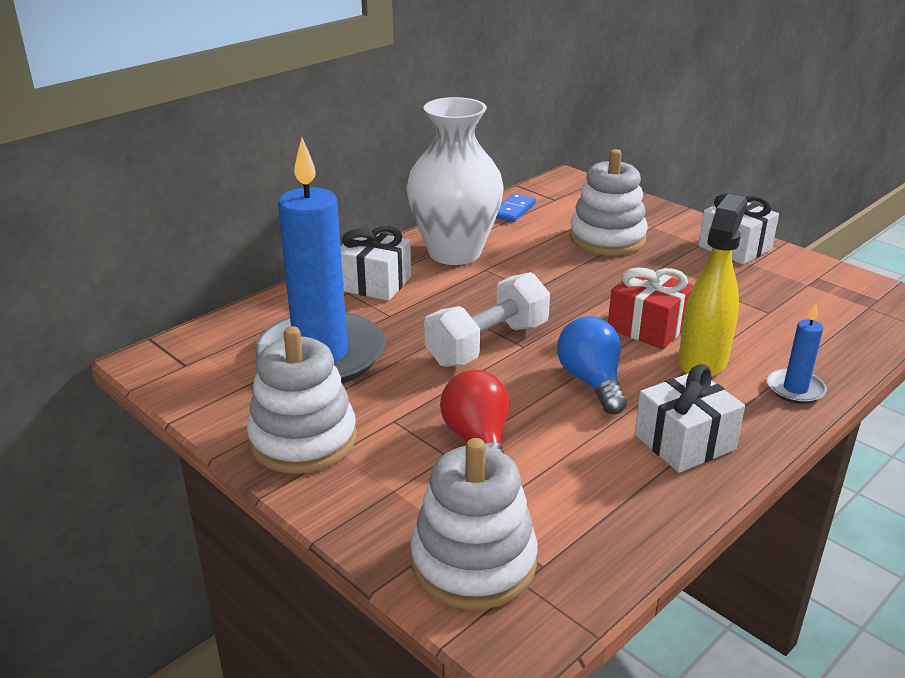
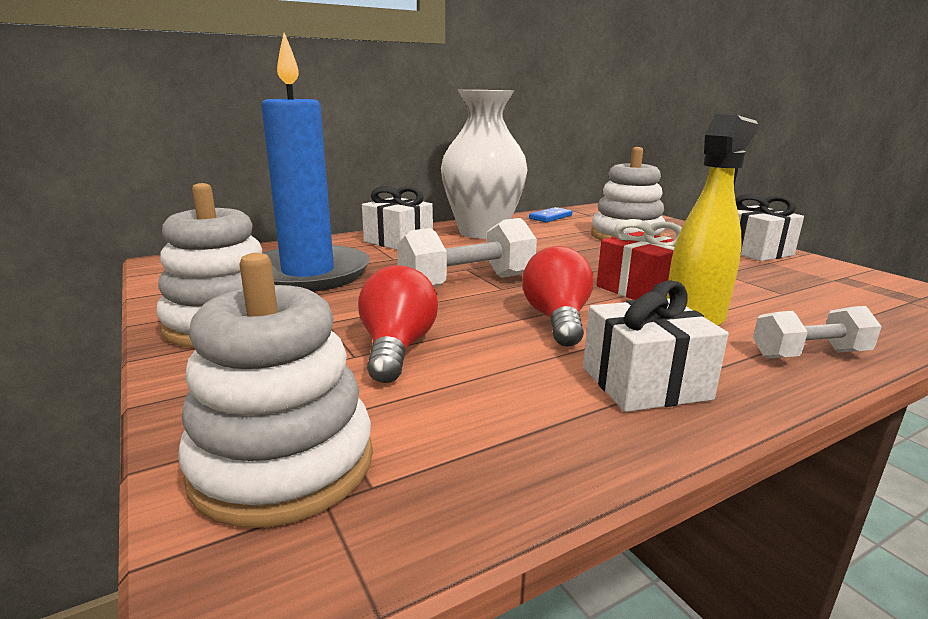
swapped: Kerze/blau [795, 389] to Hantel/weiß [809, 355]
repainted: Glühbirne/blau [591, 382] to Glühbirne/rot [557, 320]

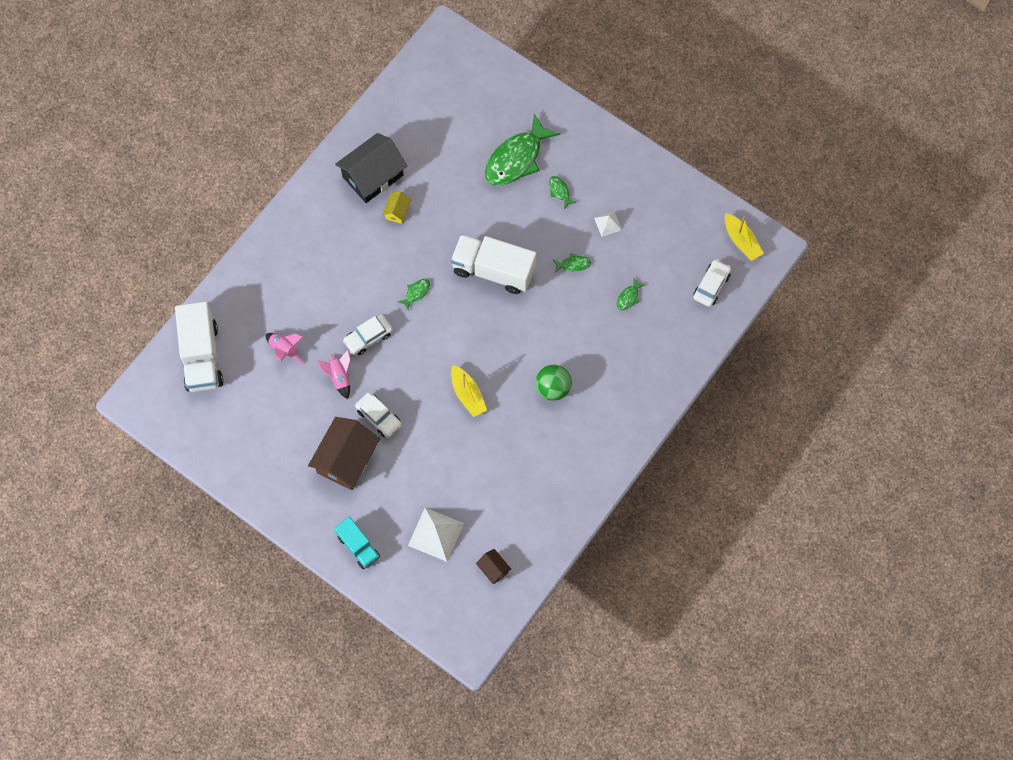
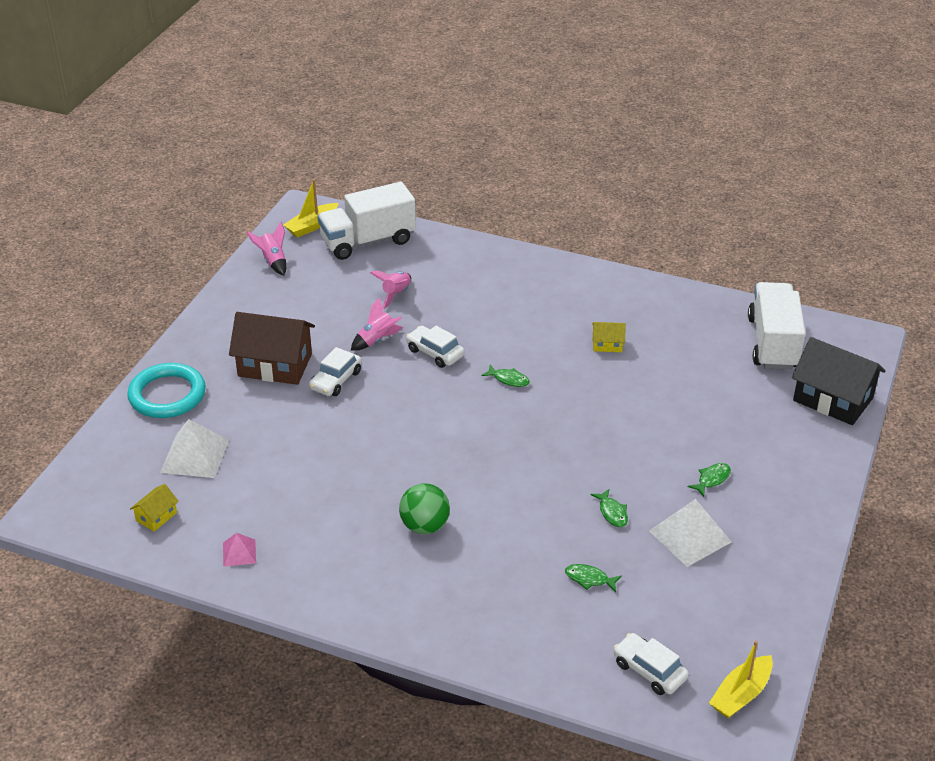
gone: Fisch/grün [516, 158]
new: Pyramide/rosa [239, 552]; Rakete/rosa [273, 262]
shifted: Haus/schwarz [373, 176] to [833, 399]; Lastwagen/weiß [493, 270] to [773, 343]; Boot/gelb [468, 394] to [312, 226]
swapped: Lastwagen/türkis [358, 546] to Ring/türkis [167, 395]
repainted: Haus/braun [493, 569] to Haus/gelb [156, 517]
rotated: Auto/weiß [711, 286] = [649, 670] 150 degrees counterclockwise
scaled: Pyramide/weiß [608, 224] = [690, 536] x1.83

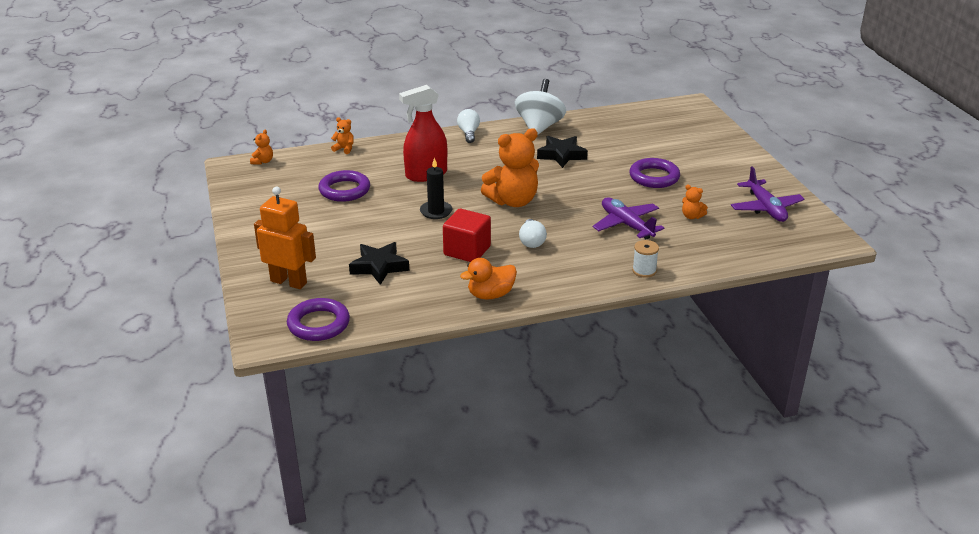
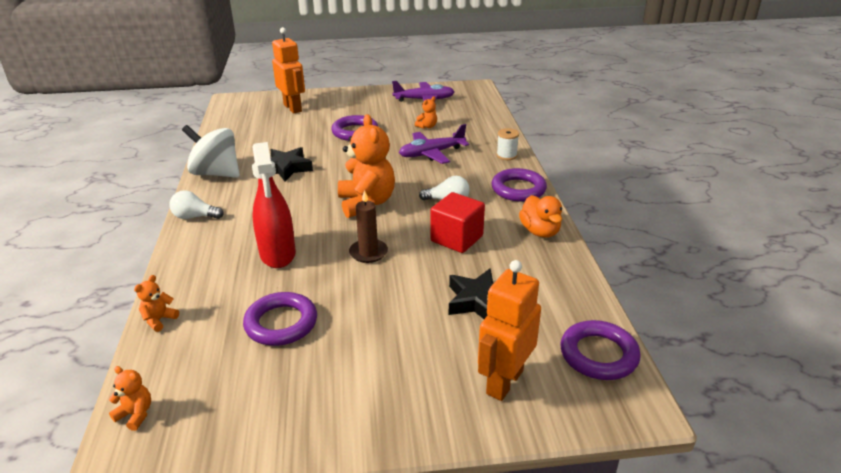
new: Roboter/orange [293, 108]; Ring/lila [518, 189]
repainted: Kerze/schwarz [436, 211] to Kerze/braun [368, 253]

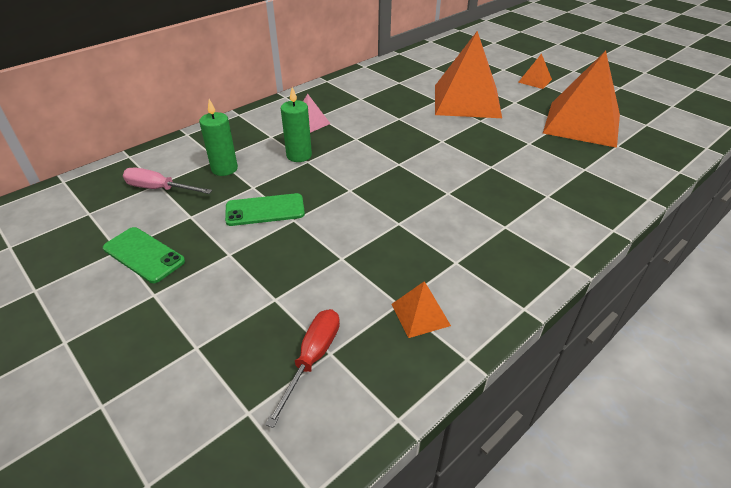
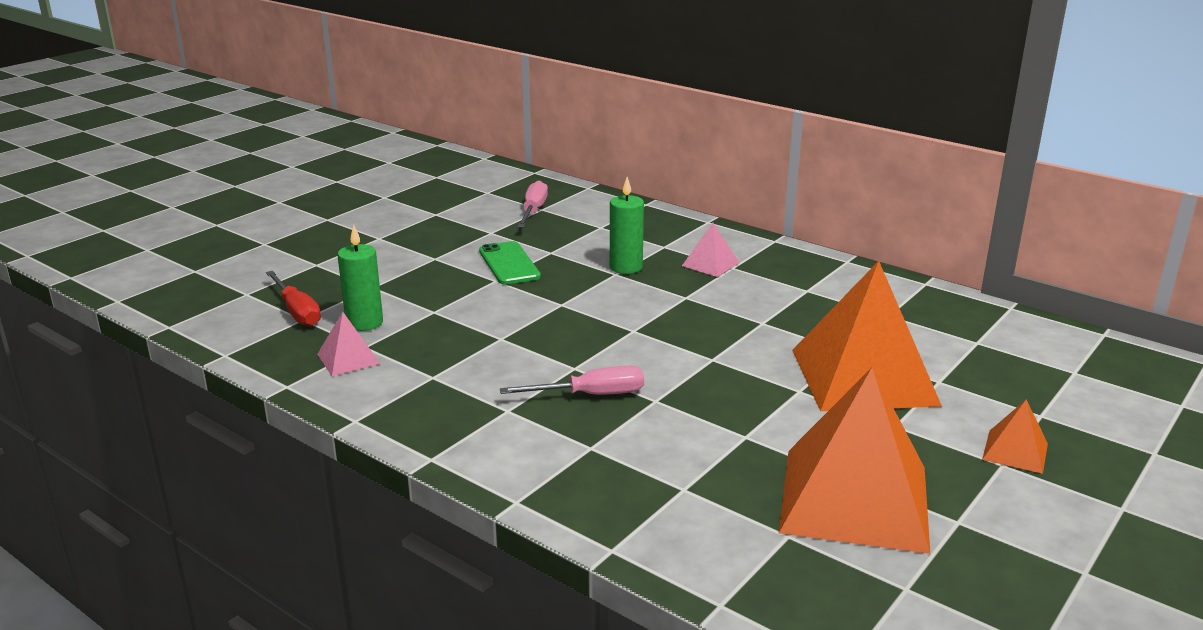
gone: Handy/grün [144, 255]
new: Schraubenzieher/rosa [591, 395]
shifted: Kerze/grün [224, 169] to [364, 323]
repainted: Pyramide/orange [420, 314] to Pyramide/rosa [348, 359]
rotated: Schraubenzieher/rot [312, 359] = [297, 311] 45 degrees clockwise

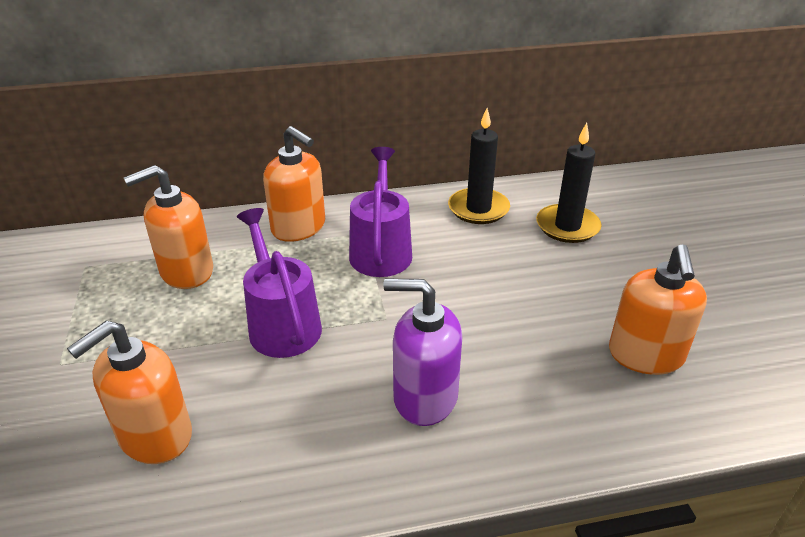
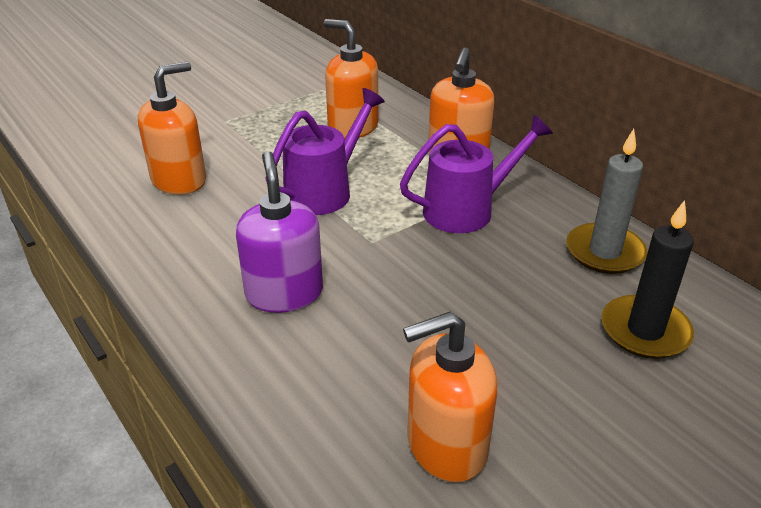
repainted: Kerze/schwarz [478, 209] to Kerze/grau [604, 252]
rotated: Seifenspender/orange [155, 436] = [179, 180] 120 degrees clockwise

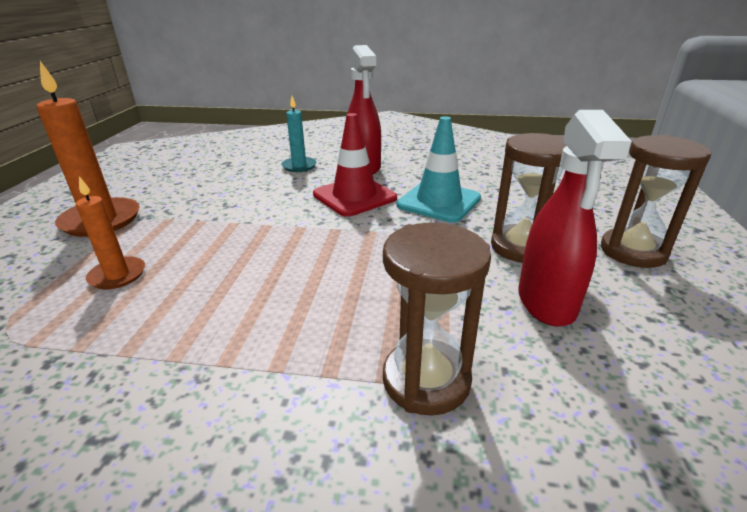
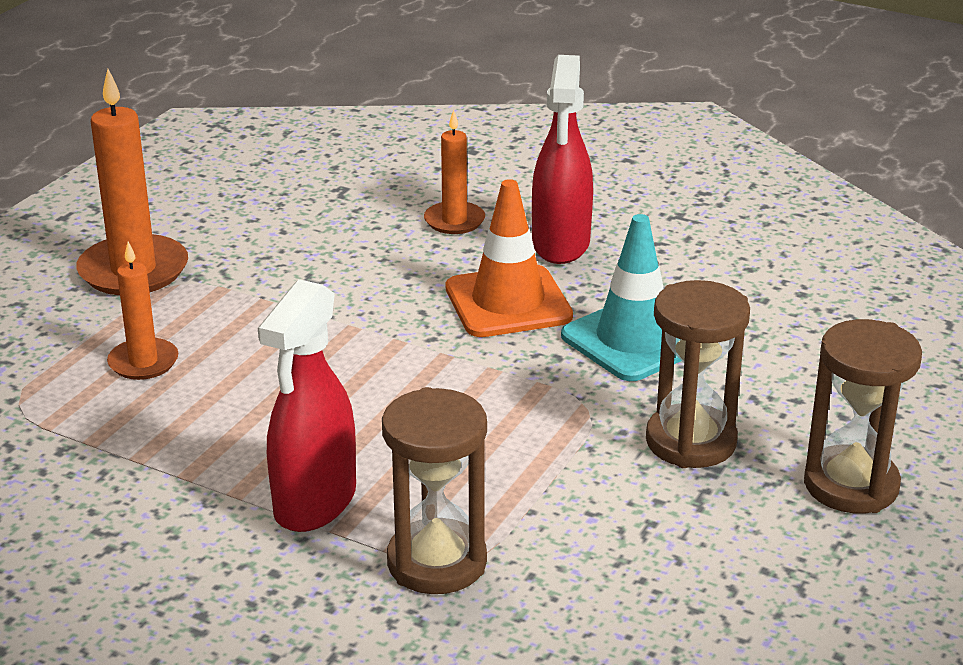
shifted: Sprühflasche/rot [546, 302] to [314, 503]
repainted: Kerze/türkis [299, 166] to Kerze/orange [454, 221]; Leitkegel/rot [354, 196] to Leitkegel/orange [508, 302]

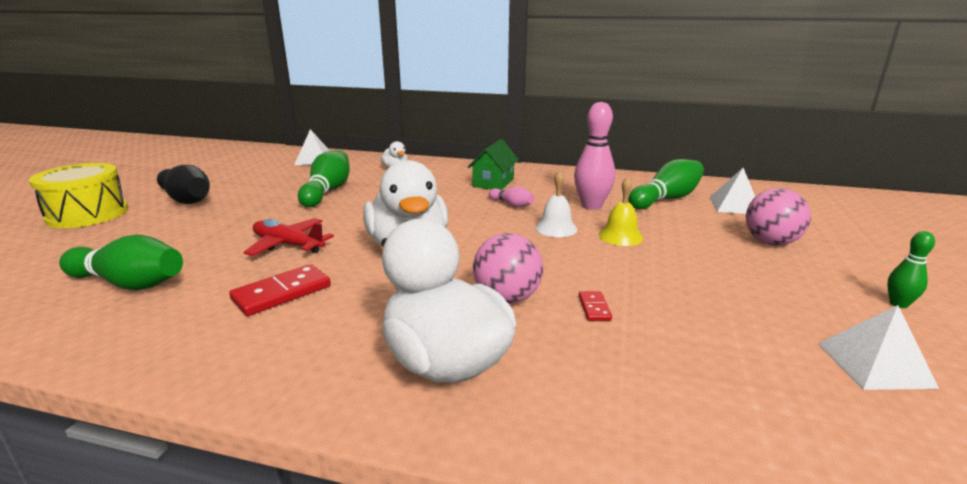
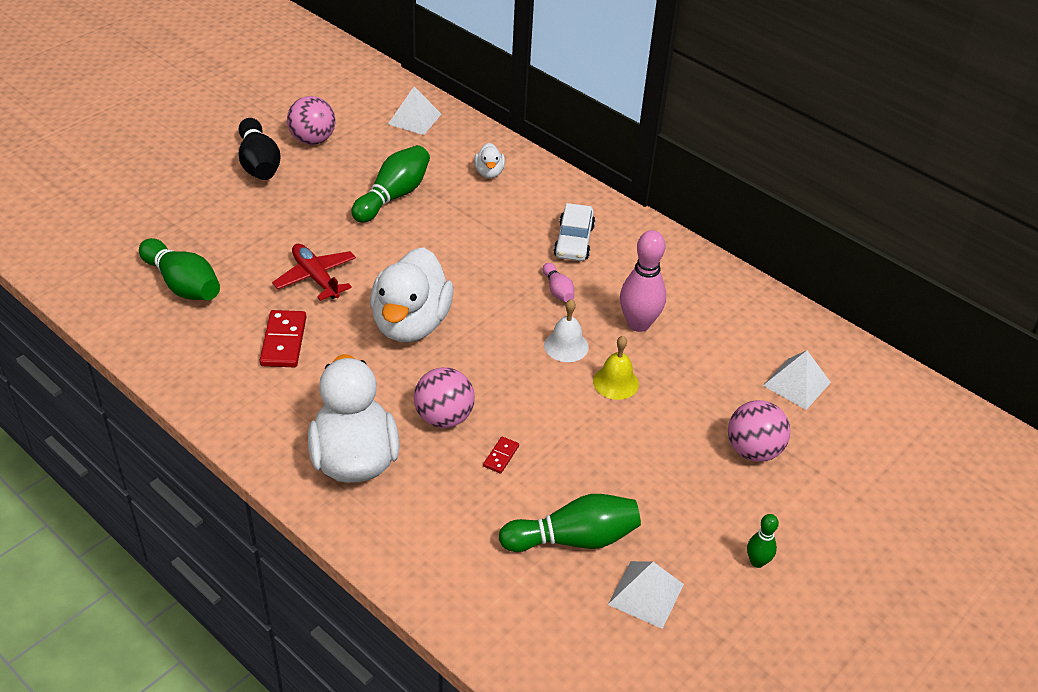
gone: Trommel/gelb [87, 214]
new: Ball/rosa [313, 140]
shifted: Bowlingkegel/grün [666, 199] to [574, 539]
swapped: Haus/grün [493, 183] to Auto/weiß [574, 241]
rotated: Dominostein/rot [282, 293] = [284, 341] 75 degrees counterclockwise

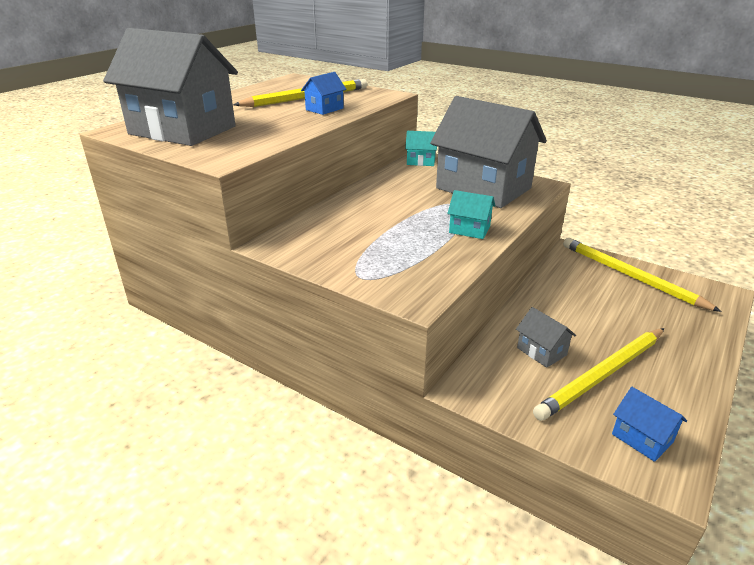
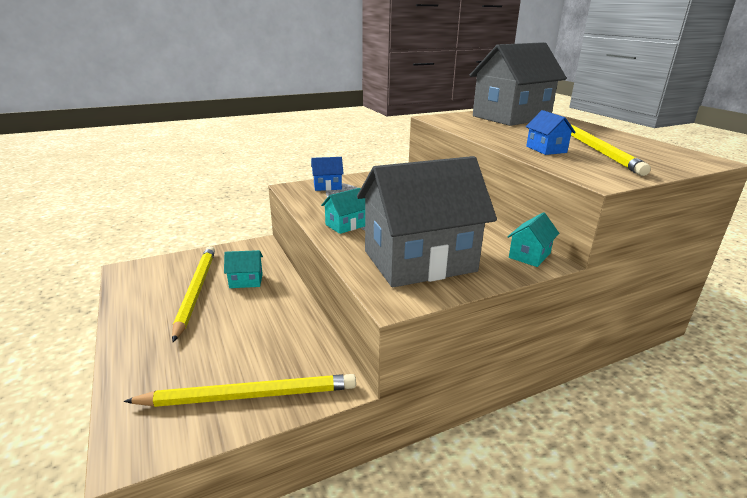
shifted: Haus/blau [642, 438] to [327, 186]
repainted: Haus/grau [541, 351] to Haus/türkis [246, 281]

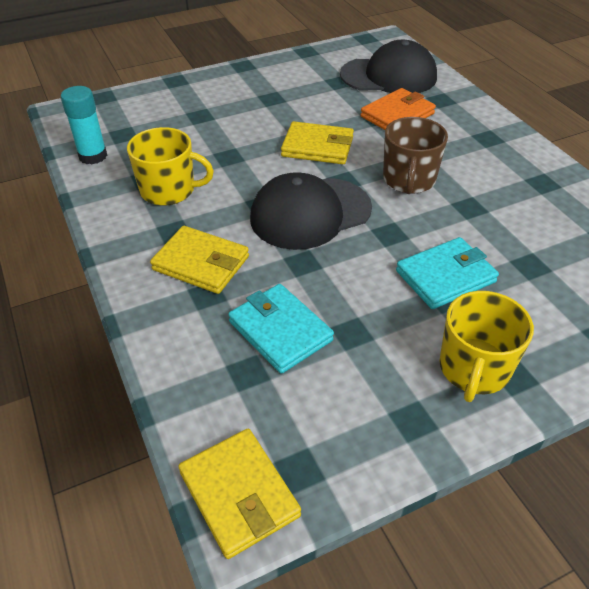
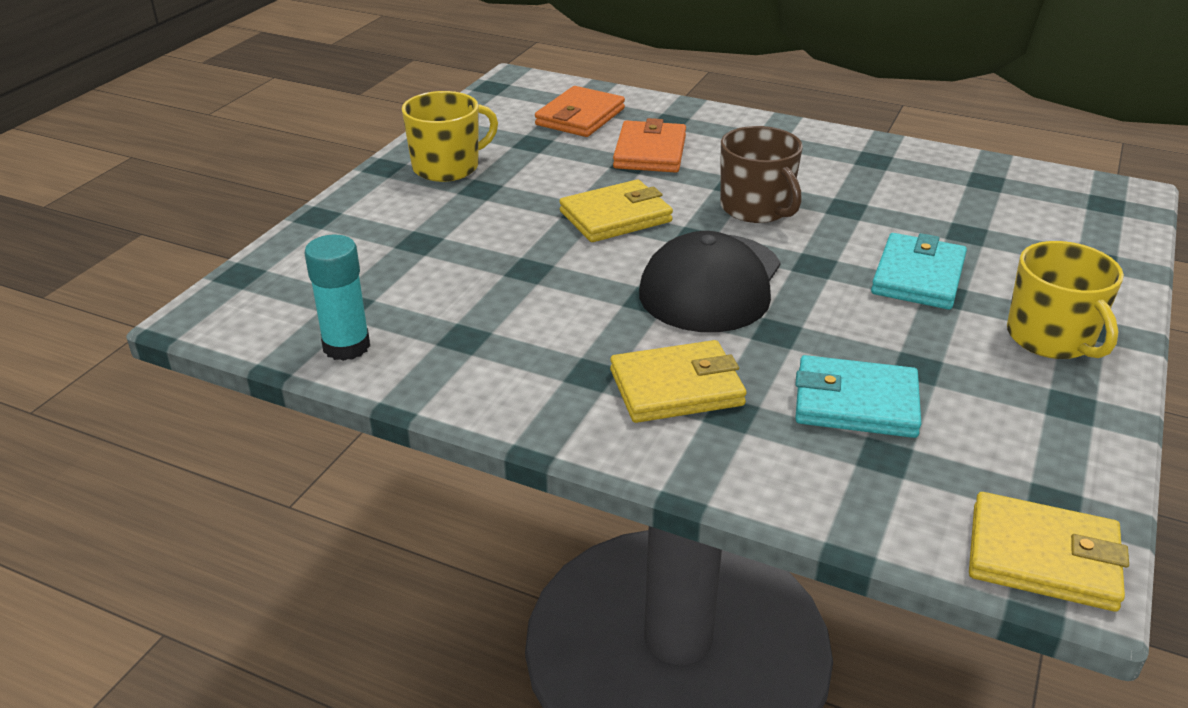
shifted: Tasse/gelb [169, 190] to [447, 167]
swapped: Kappe/schwarz [389, 76] to Geldbörse/orange [580, 117]

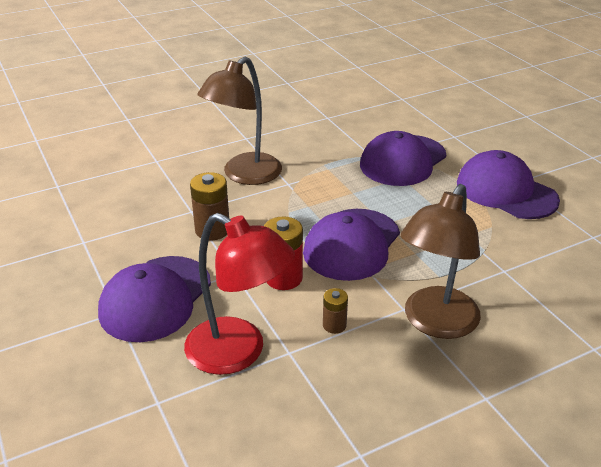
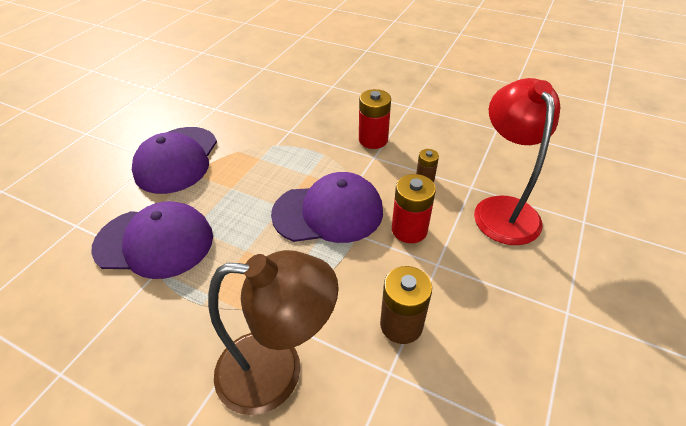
gone: Kappe/lila [155, 298]
swapped: Lampe/braun [435, 323] to Batterie/rot [373, 140]

